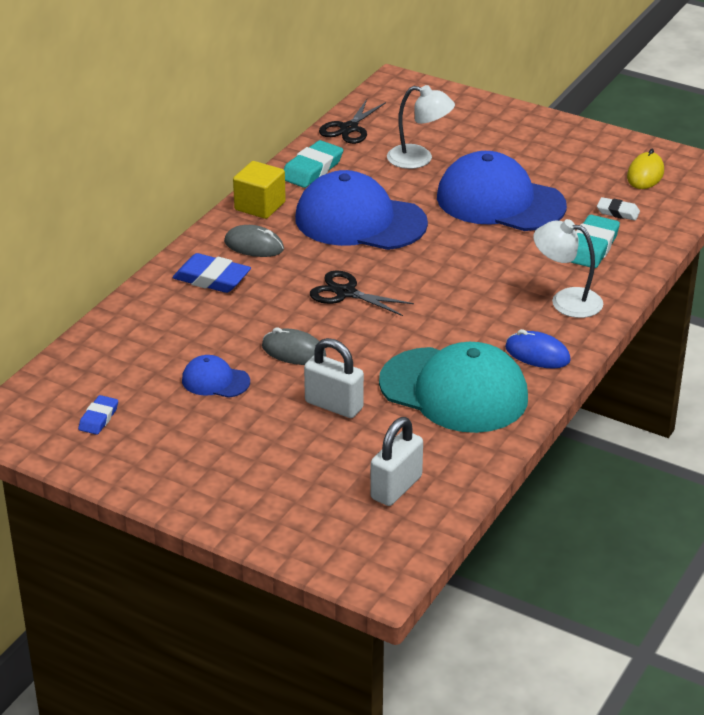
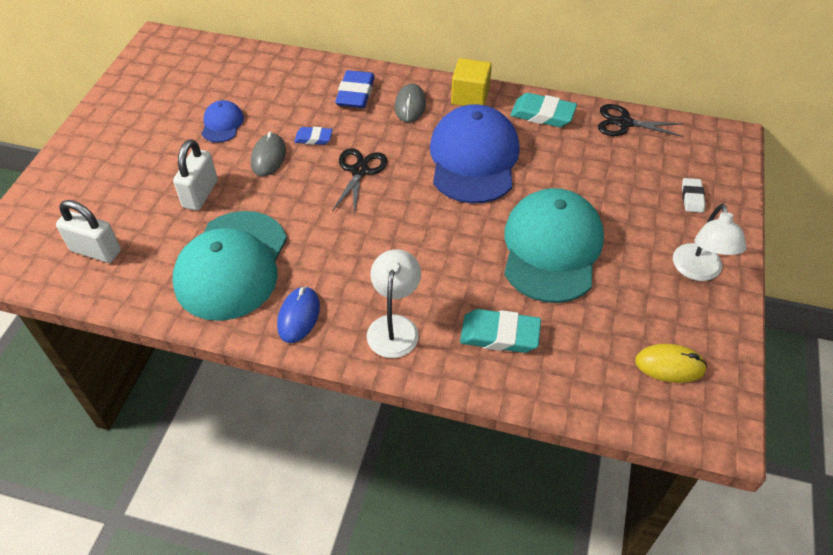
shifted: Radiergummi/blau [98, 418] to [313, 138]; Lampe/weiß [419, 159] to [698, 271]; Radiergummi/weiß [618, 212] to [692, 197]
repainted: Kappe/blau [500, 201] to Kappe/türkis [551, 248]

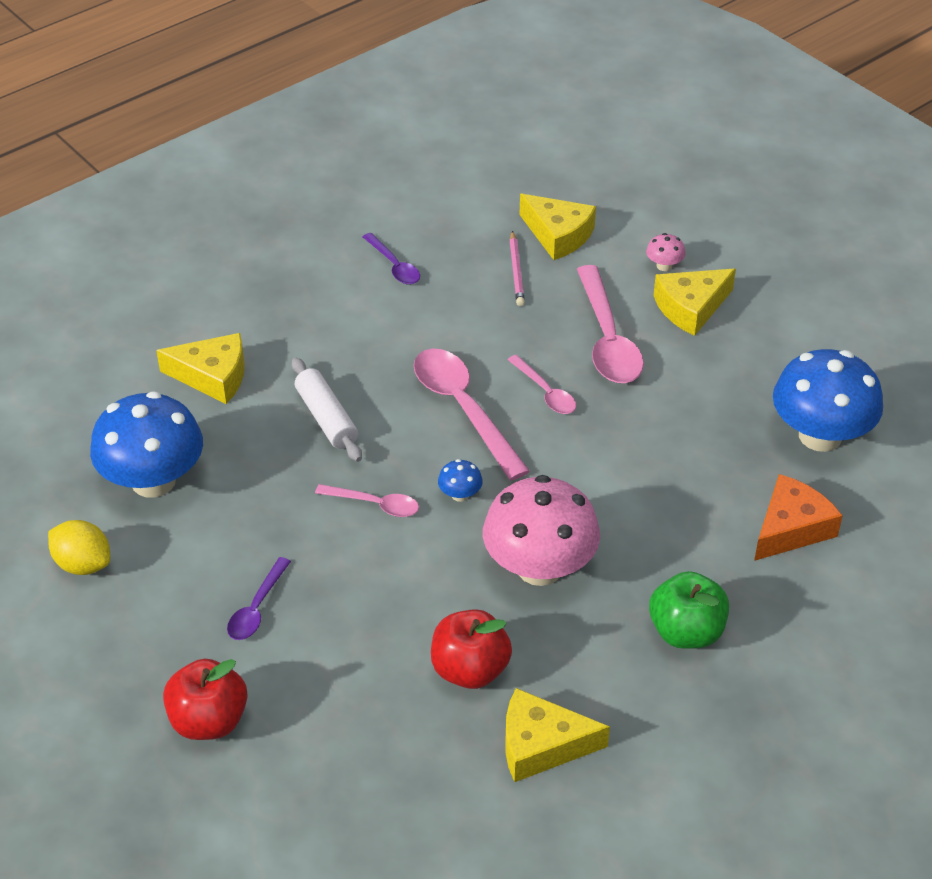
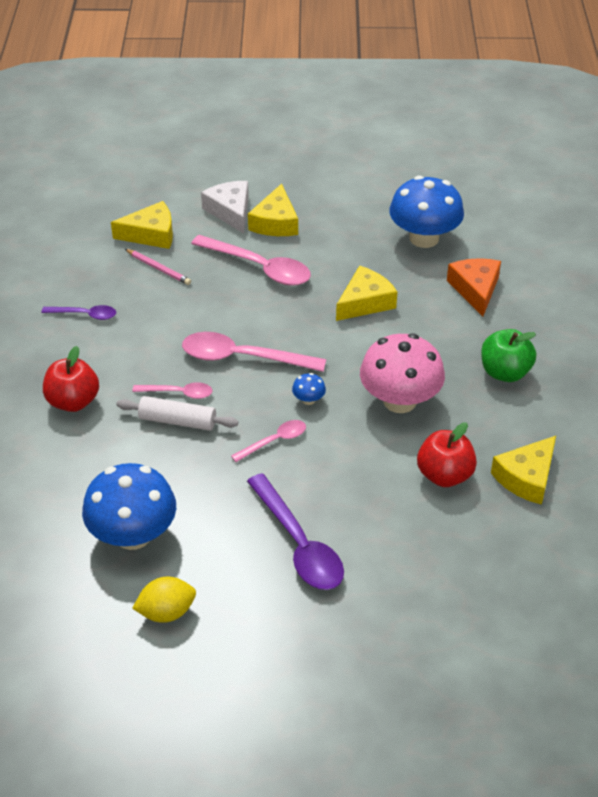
shifted: Käse/gelb [213, 376] to [365, 302]; Apfel/rot [209, 721] to [73, 401]; Löffel/rosa [545, 392] to [178, 393]
swapped: Pilz/rosa [664, 266] to Käse/weiß [230, 211]
scaled: Löffel/lila [257, 608] = [298, 544] x1.85

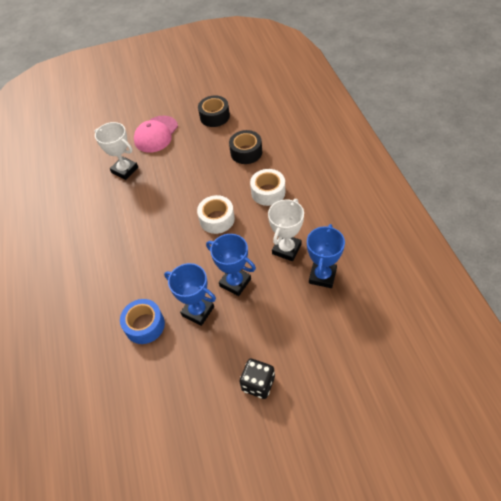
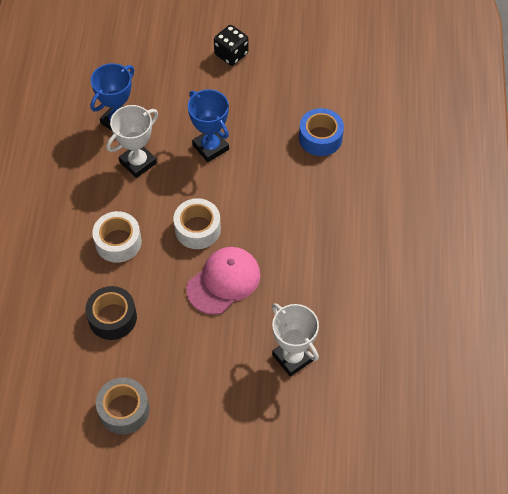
gone: Pokal/blau [198, 311]
shifted: Kappe/rosa [156, 134] to [224, 281]
repainted: Klebeband/schwarz [214, 116] to Klebeband/grau [124, 410]

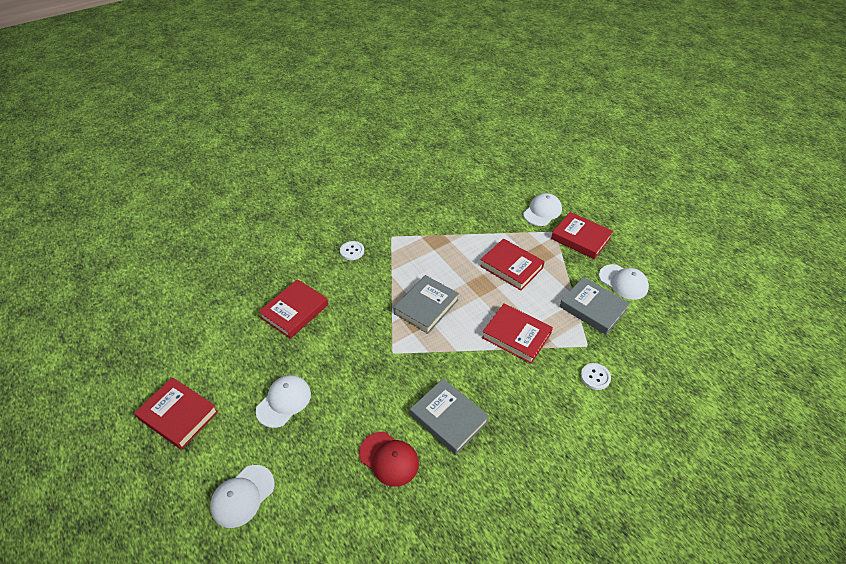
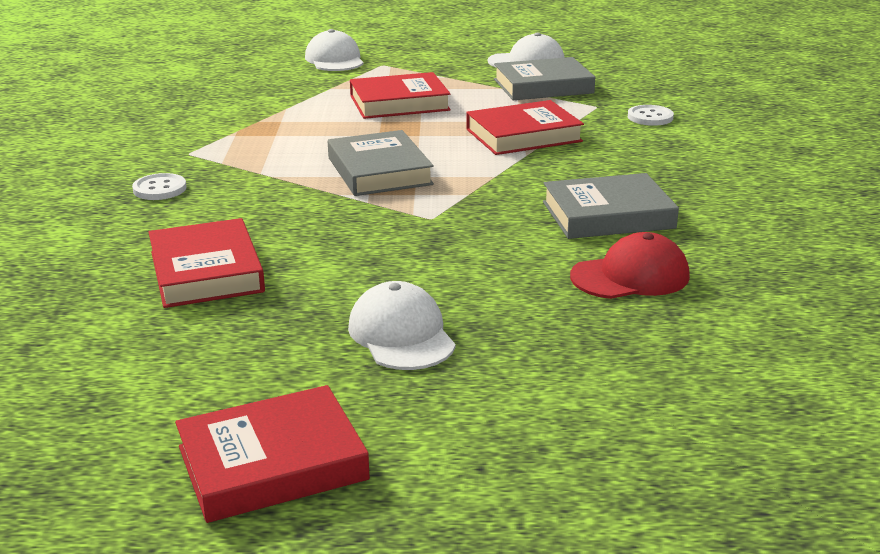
gone: Kappe/weiß [242, 496]; Buch/rot [580, 238]

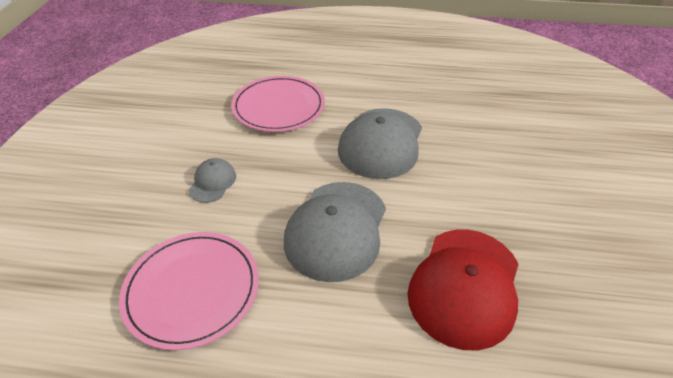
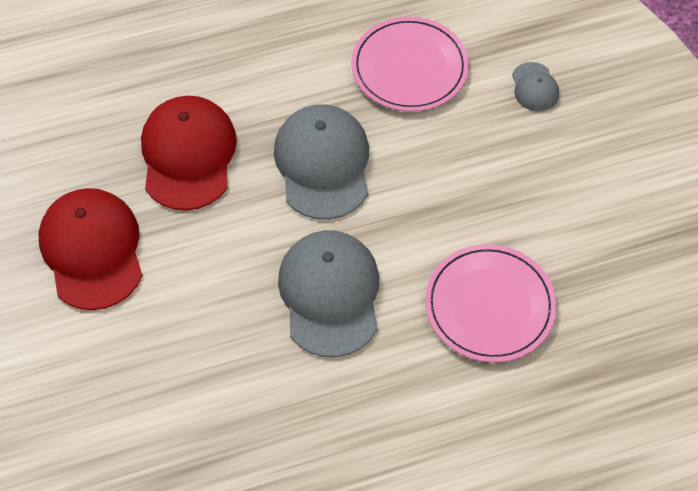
new: Kappe/rot [92, 250]
shifted: Kappe/grau [212, 182] to [534, 87]

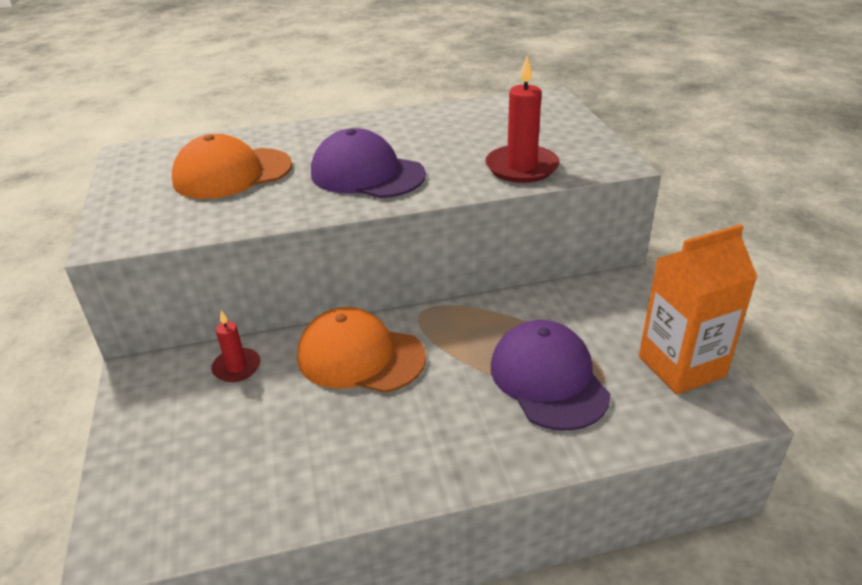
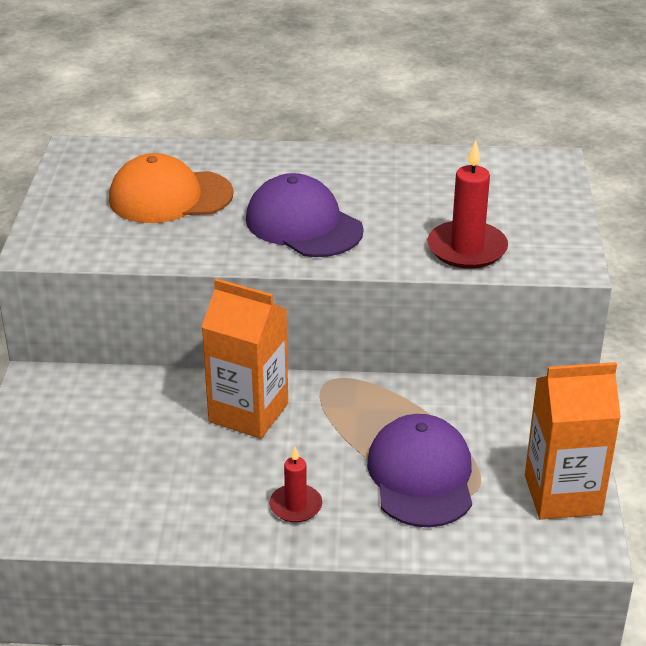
shifted: Kerze/rot [237, 367] to [295, 506]
swapped: Kappe/orange [360, 356] to Getränkekarton/orange [248, 412]

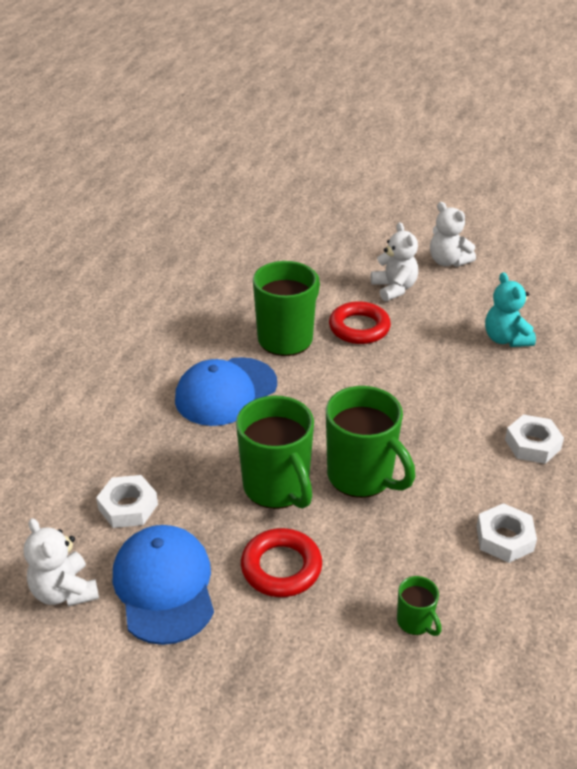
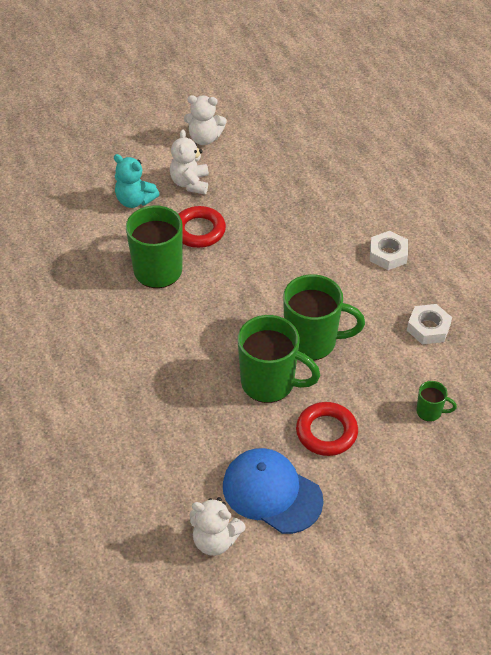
gone: Sechskantmutter/weiß [128, 507]; Kappe/blau [226, 392]
shifted: Teddybär/türkis [506, 339] to [135, 200]
rotated: Teddybär/weiß [394, 288] = [190, 183] 120 degrees counterclockwise

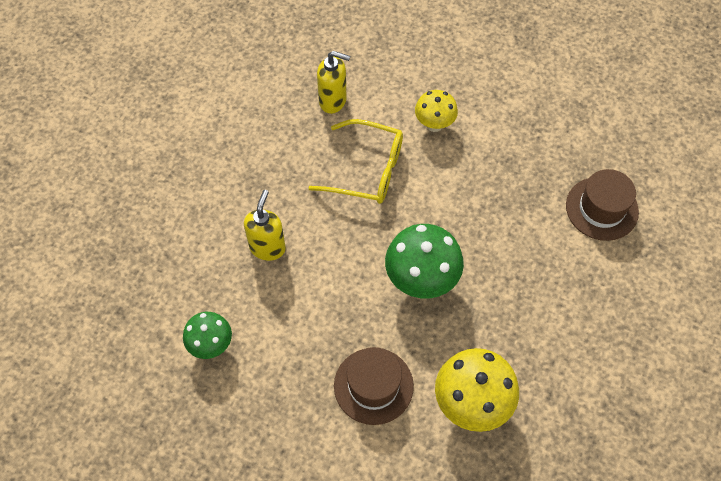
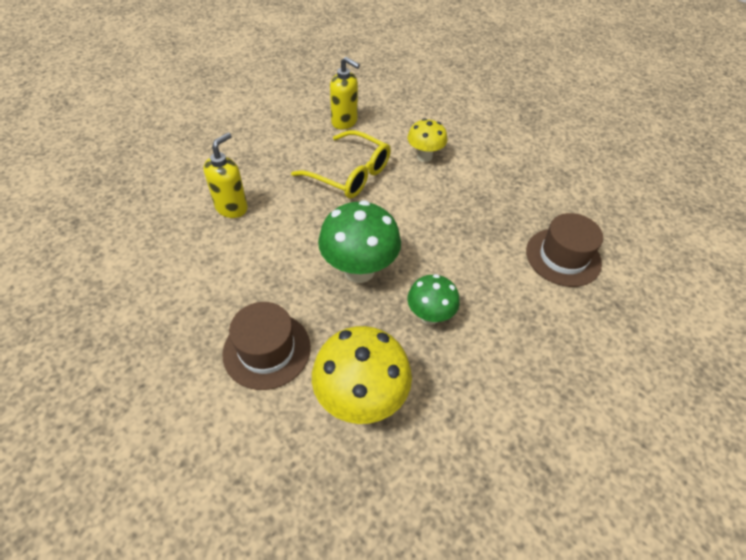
shifted: Pilz/grün [211, 345] to [429, 316]

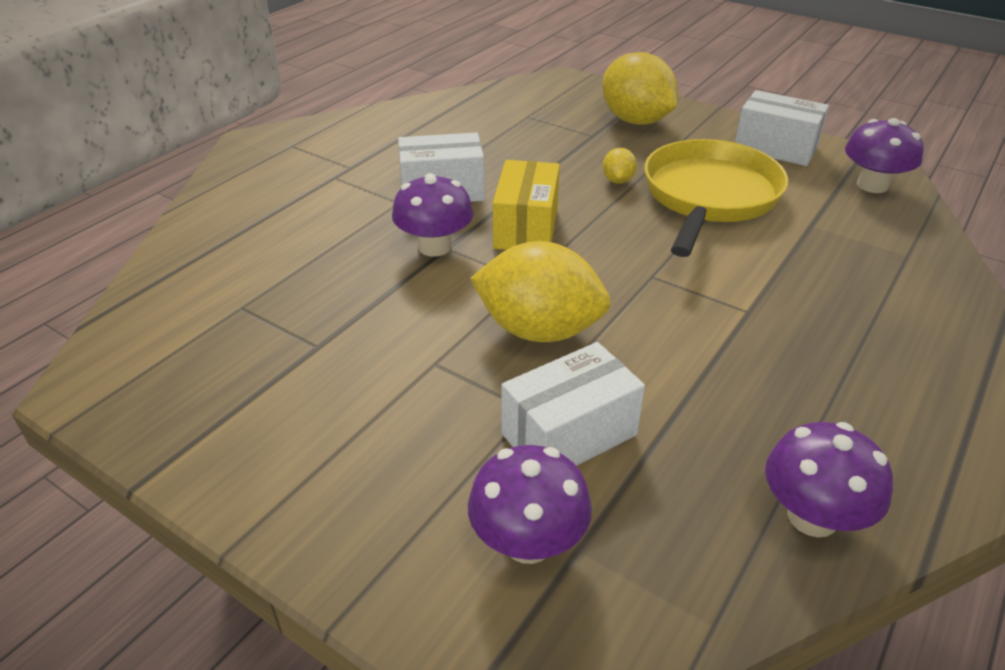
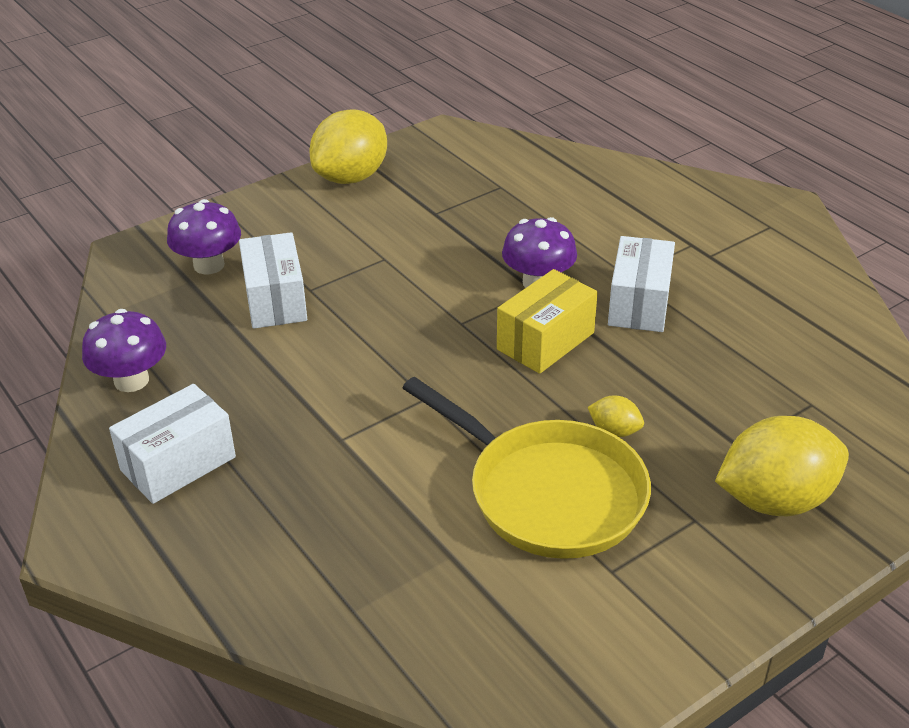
gone: Pilz/lila [872, 185]
shifted: Zitrone/gelb [539, 330] to [351, 177]; Schachtel/weiß [775, 148] to [178, 463]
rotated: Schachtel/gelb [526, 227] = [545, 341] 75 degrees counterclockwise

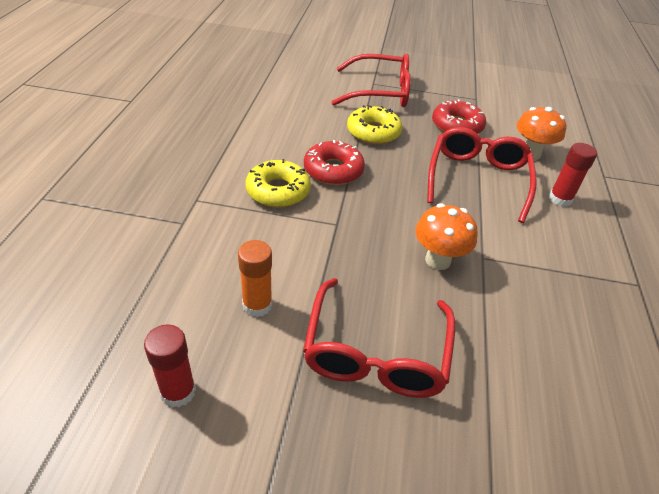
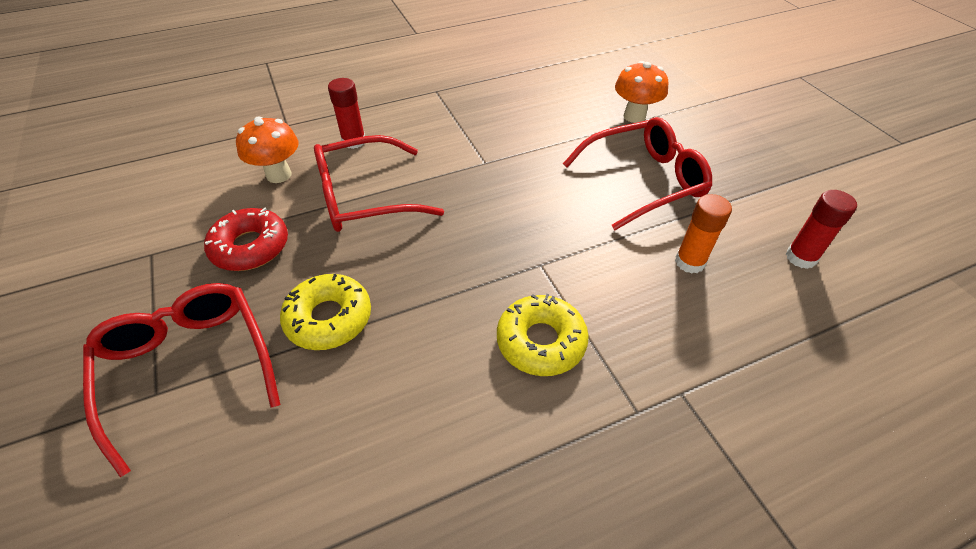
gone: Donut/rot [333, 170]
shifted: Pilz/orange [438, 260] to [634, 116]

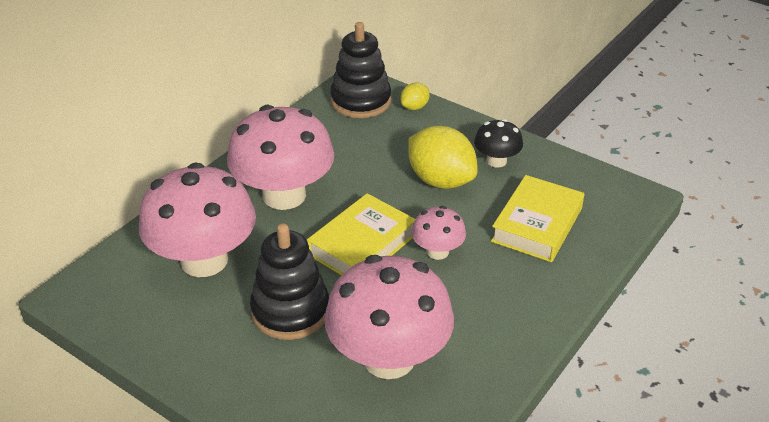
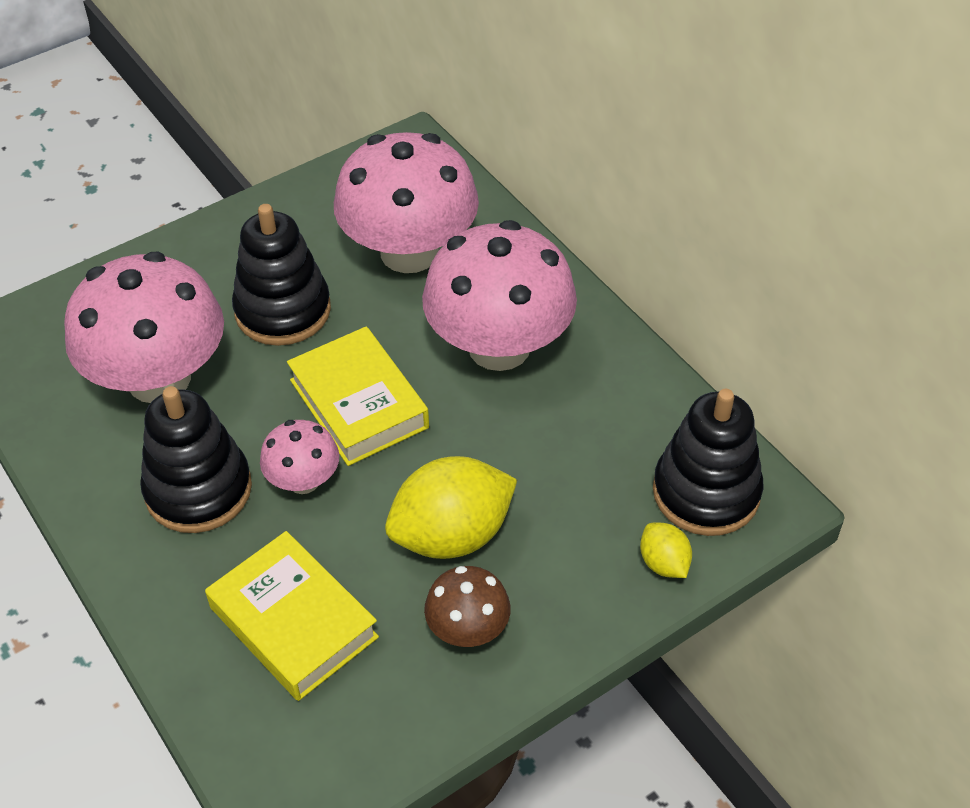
new: Stapelspielzeug/schwarz [198, 490]
repainted: Pilz/schwarz [496, 161] to Pilz/braun [468, 629]

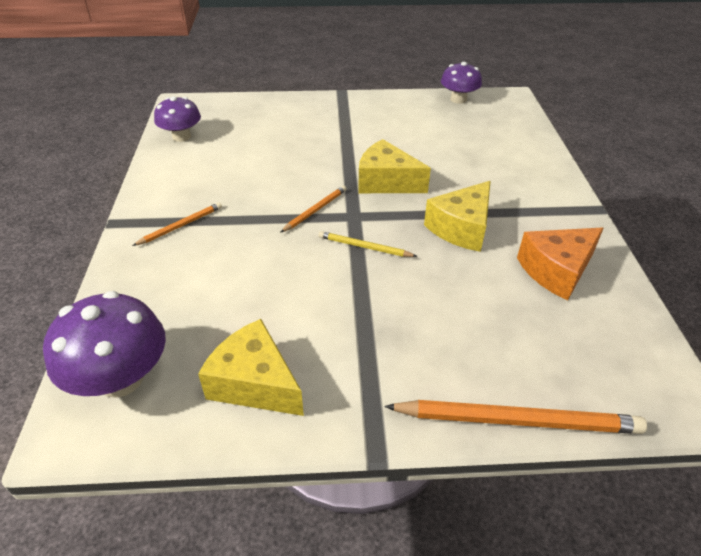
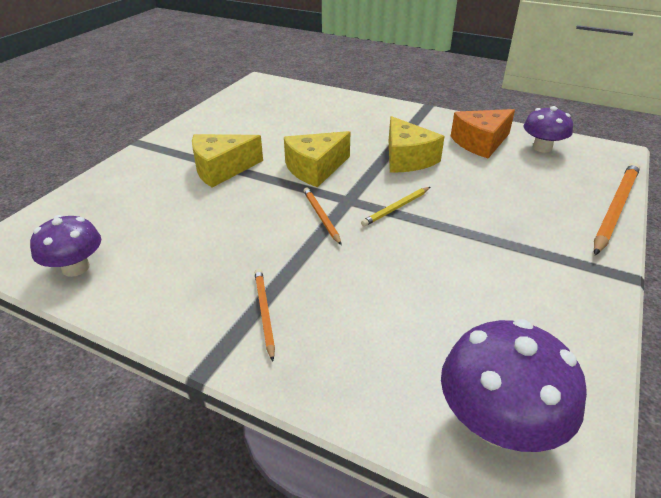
shifted: Käse/gelb [254, 383] to [221, 169]; Pilz/lila [458, 99] to [542, 147]
rotated: Käse/orange [556, 271] = [480, 143] 60 degrees clockwise

